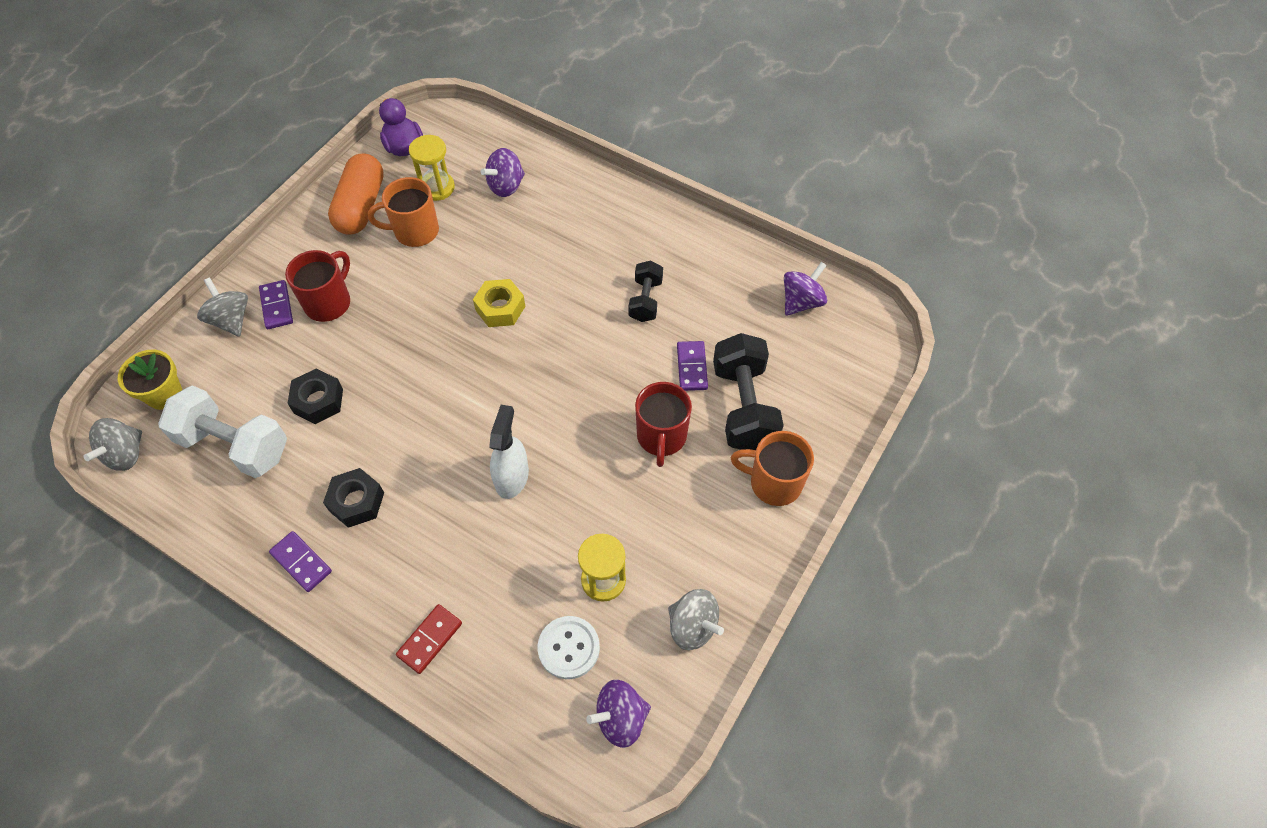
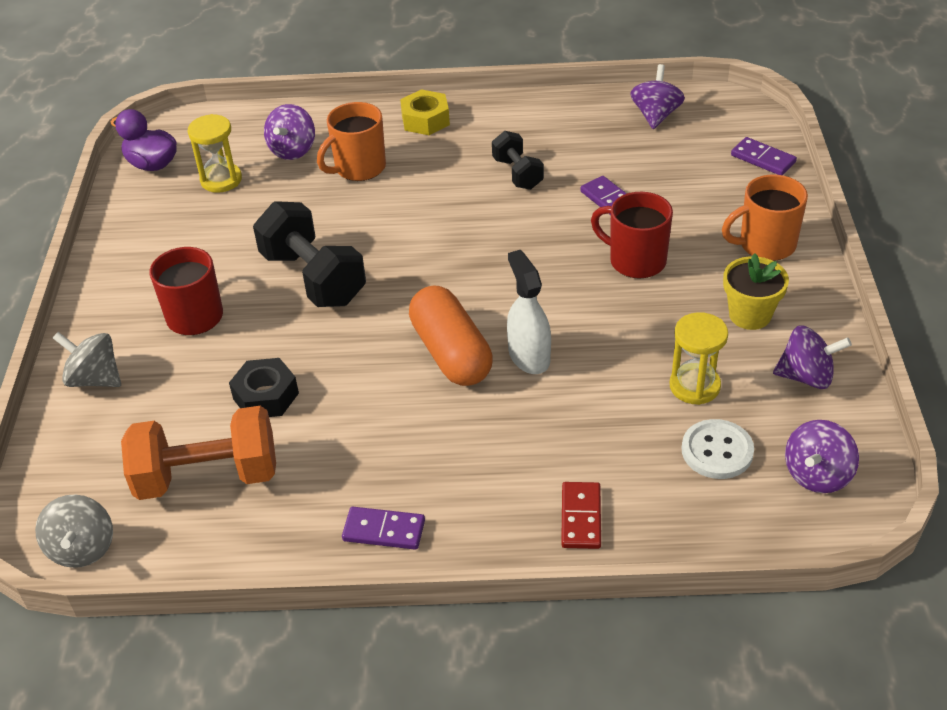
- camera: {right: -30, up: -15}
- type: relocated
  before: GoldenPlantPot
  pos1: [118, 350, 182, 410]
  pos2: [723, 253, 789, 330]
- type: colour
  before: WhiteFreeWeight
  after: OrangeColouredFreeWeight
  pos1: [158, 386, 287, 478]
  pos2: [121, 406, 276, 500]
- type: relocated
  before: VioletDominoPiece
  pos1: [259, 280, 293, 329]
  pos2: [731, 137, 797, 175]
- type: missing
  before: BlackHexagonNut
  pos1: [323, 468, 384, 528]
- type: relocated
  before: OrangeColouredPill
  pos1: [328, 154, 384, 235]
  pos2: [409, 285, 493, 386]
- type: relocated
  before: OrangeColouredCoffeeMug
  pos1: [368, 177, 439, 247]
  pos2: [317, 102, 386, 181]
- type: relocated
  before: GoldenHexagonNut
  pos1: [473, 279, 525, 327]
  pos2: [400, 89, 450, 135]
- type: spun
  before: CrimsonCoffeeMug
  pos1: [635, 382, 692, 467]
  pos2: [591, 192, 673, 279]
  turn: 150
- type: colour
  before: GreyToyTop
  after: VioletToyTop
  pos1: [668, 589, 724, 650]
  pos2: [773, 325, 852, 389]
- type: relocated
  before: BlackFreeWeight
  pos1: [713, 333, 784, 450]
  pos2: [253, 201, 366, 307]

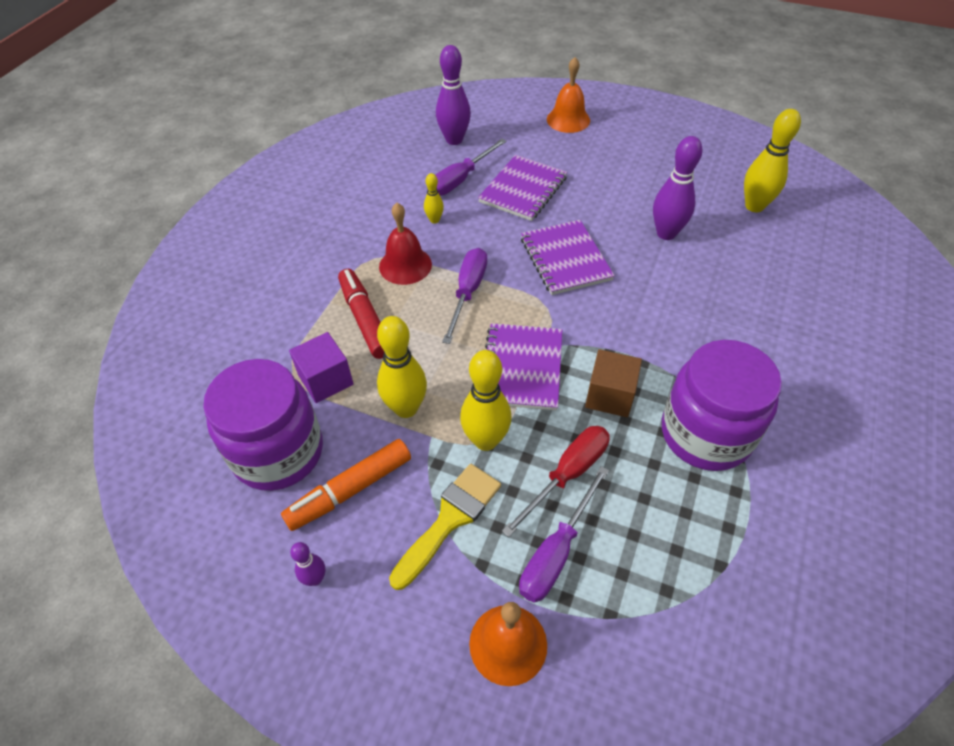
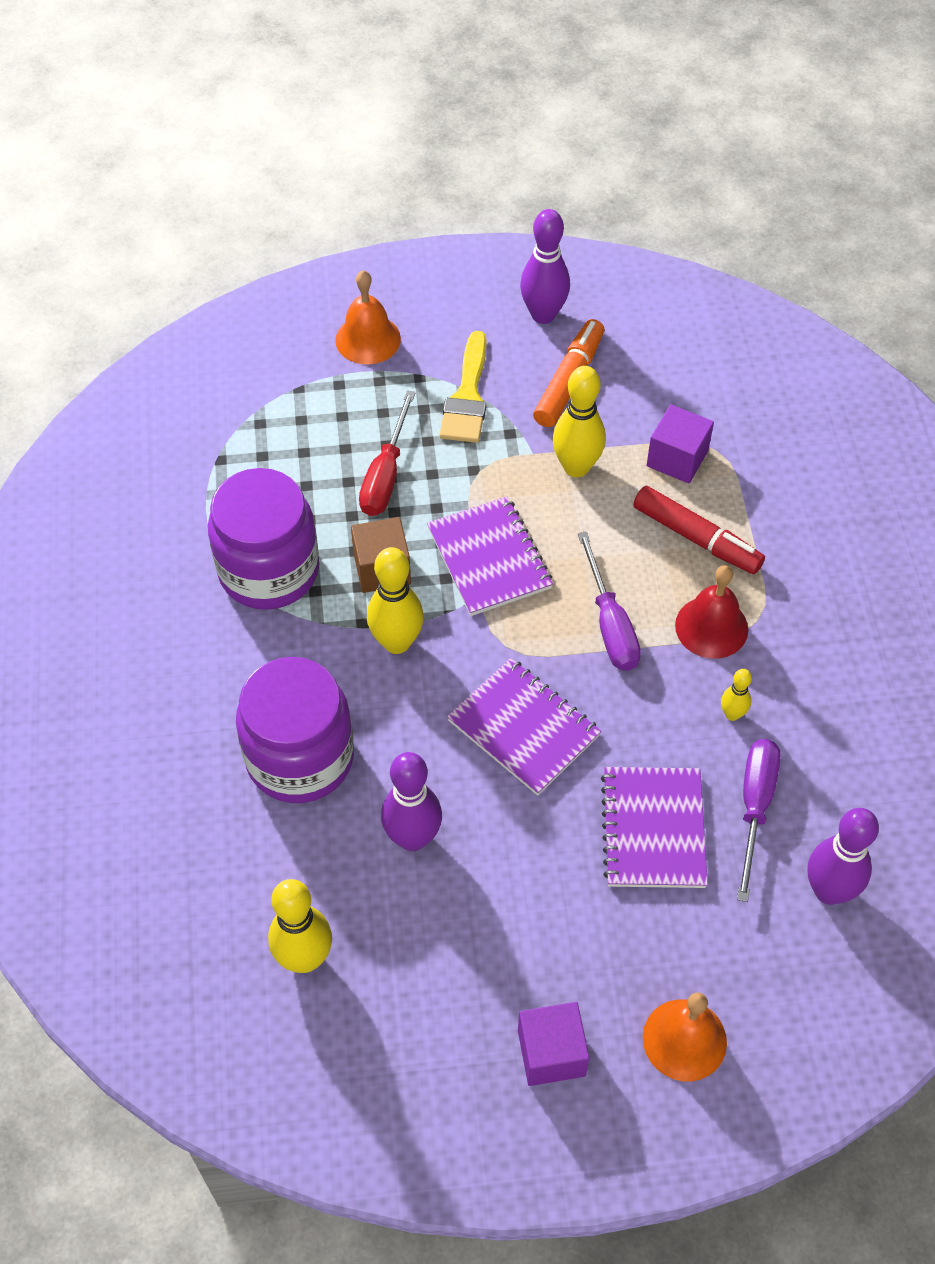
- camera: {right: 150, up: 5}
- type: relocated
  before: VioletPreserveJar
  pos1: [203, 359, 323, 491]
  pos2: [236, 657, 354, 803]
- type: size
  before: VioletTenpin
  pos1: [290, 542, 325, 586]
  pos2: [520, 209, 570, 324]
  scale: 1.93
- type: relocated
  before: GoldenTenpin
  pos1: [460, 350, 512, 451]
  pos2: [367, 547, 424, 654]
- type: missing
  before: VioletFlatScrewdriver
  pos1: [519, 466, 609, 603]
- type: appeared
  after: VioletCube
  pos2: [518, 1002, 589, 1086]

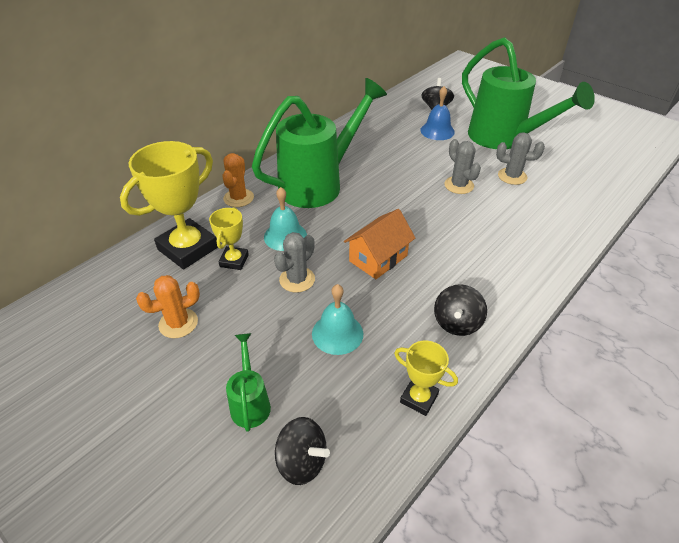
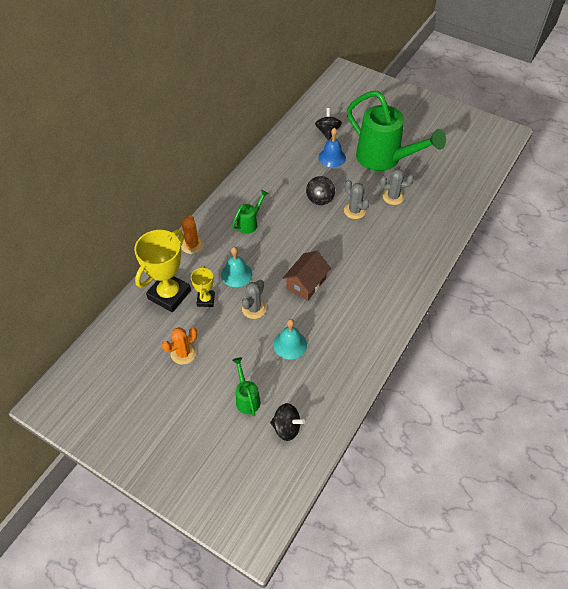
- camera: {right: -10, up: 10}
- type: size
  before: GreenWateringPot
  pos1: [252, 78, 387, 208]
  pos2: [232, 189, 269, 234]
  scale: 0.43
- type: colour
  before: OrangeColouredCottage
  after: RussetCottage
  pos1: [344, 209, 415, 279]
  pos2: [283, 251, 331, 301]
- type: missing
  before: GoldenAwardCup
  pos1: [394, 341, 458, 416]
- type: relocated
  before: BlackToyTop
  pos1: [434, 284, 487, 336]
  pos2: [306, 176, 335, 205]

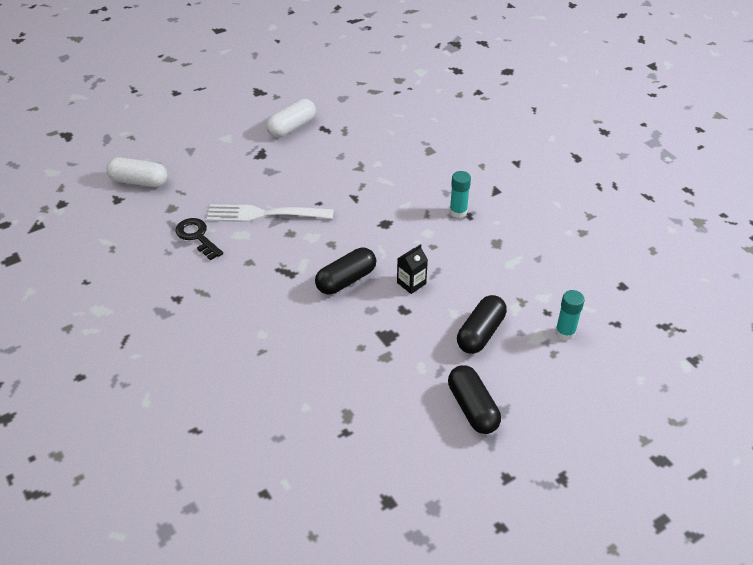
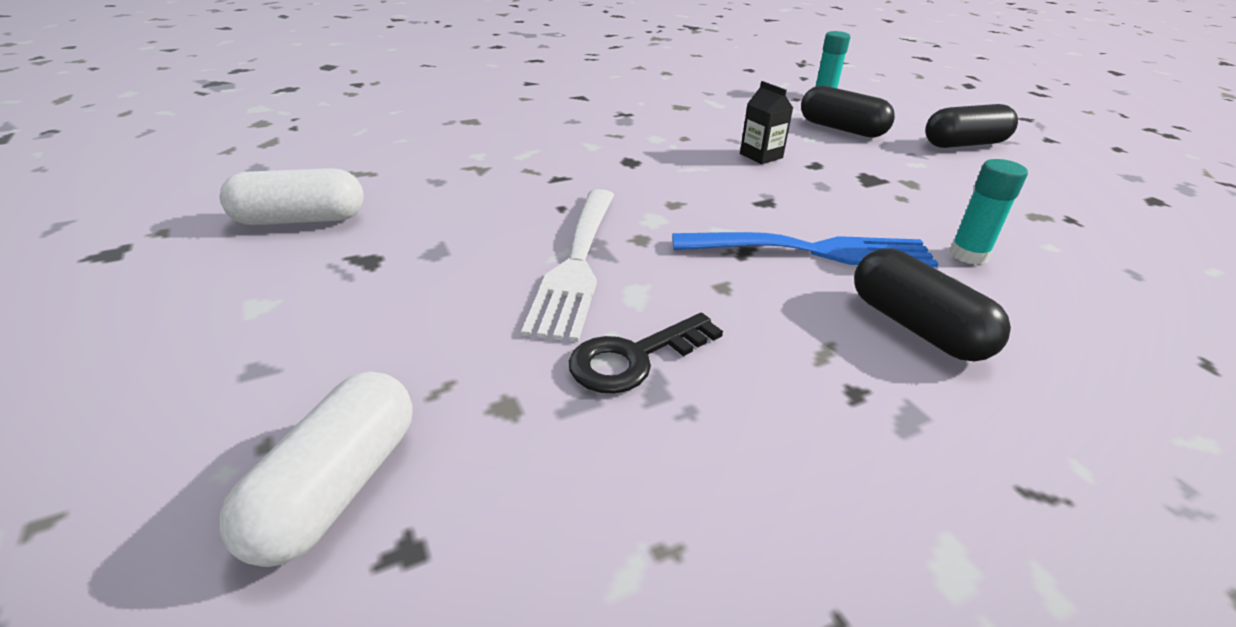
- camera: {right: -85, up: -10}
- type: spun
  before: WhitePill
  pos1: [266, 99, 316, 138]
  pos2: [220, 168, 364, 225]
  turn: -60
- type: relocated
  before: BlackPill
  pos1: [315, 248, 376, 295]
  pos2: [854, 248, 1011, 361]
- type: relocated
  before: TurquoiseGlue
  pos1: [450, 171, 471, 218]
  pos2: [949, 159, 1028, 265]
- type: appeared
  after: BlueTableFork
  pos2: [672, 232, 939, 268]

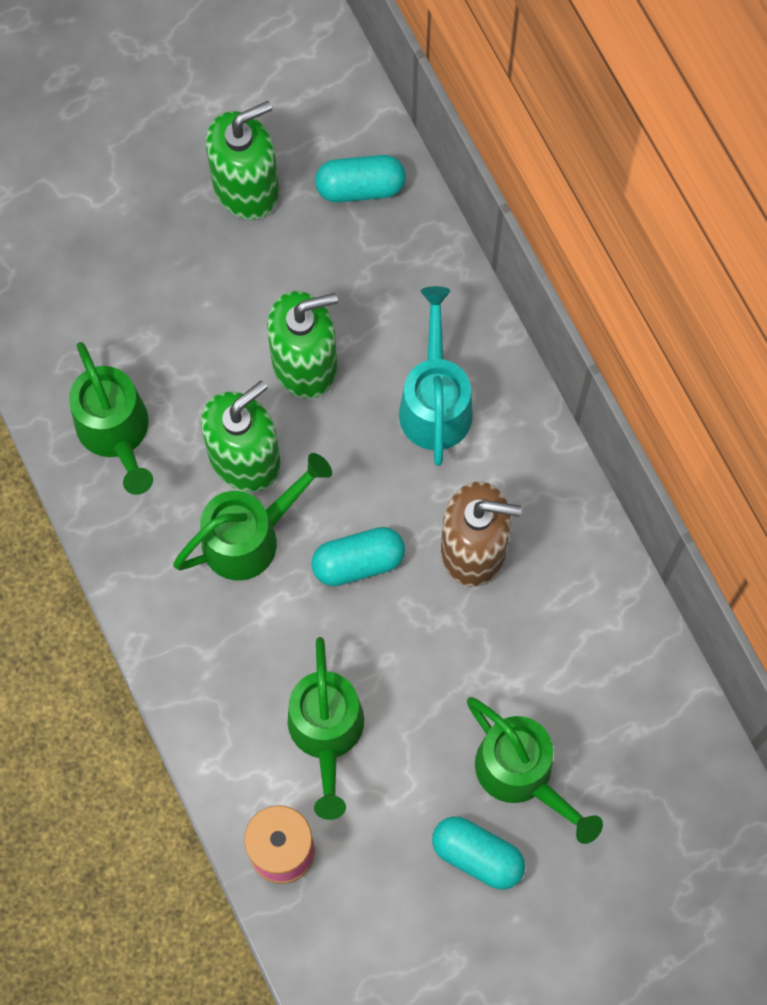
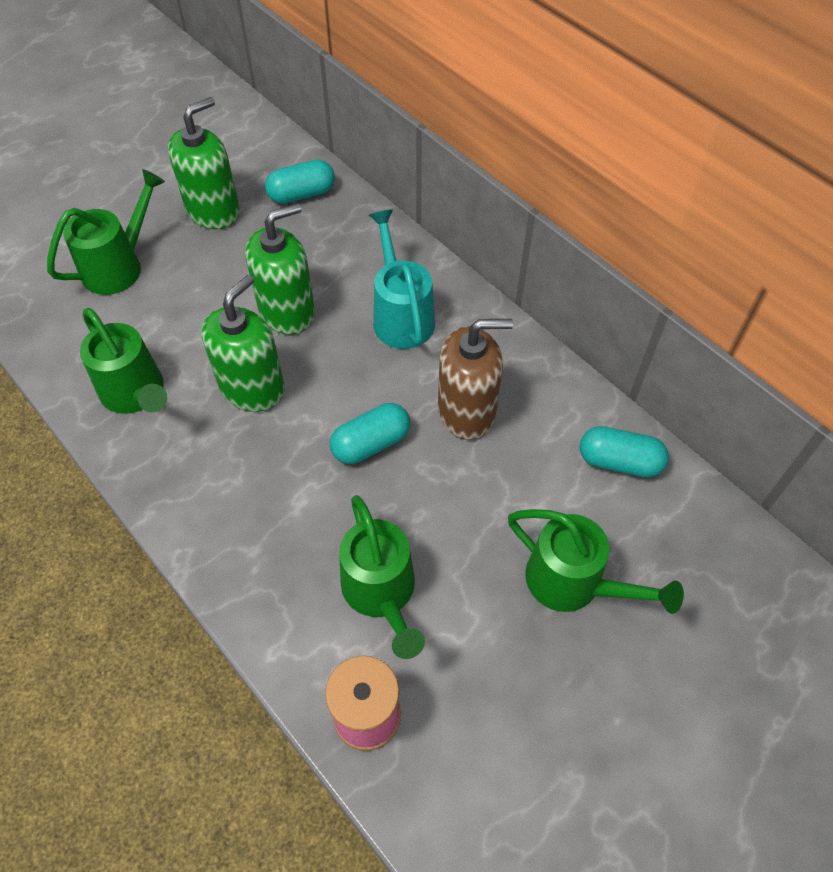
- camera: {right: -15, up: -15}
- type: relocated
  before: GreenWateringPot
  pos1: [173, 453, 332, 580]
  pos2: [47, 169, 165, 295]
- type: relocated
  before: TurquoisePill
  pos1: [432, 817, 525, 890]
  pos2: [580, 426, 669, 477]

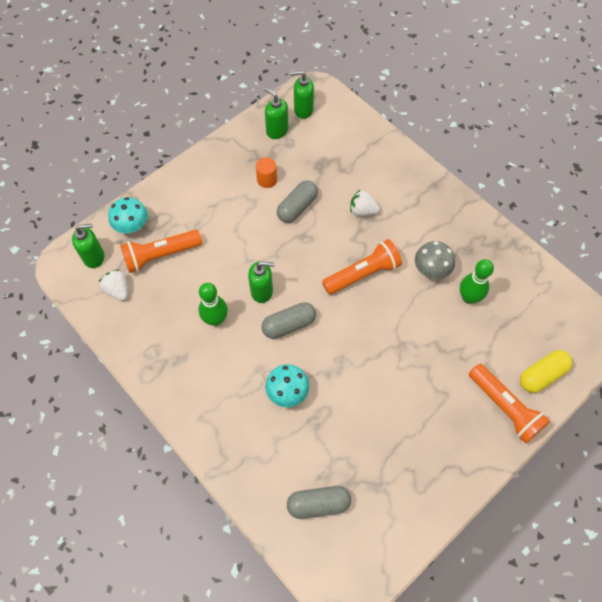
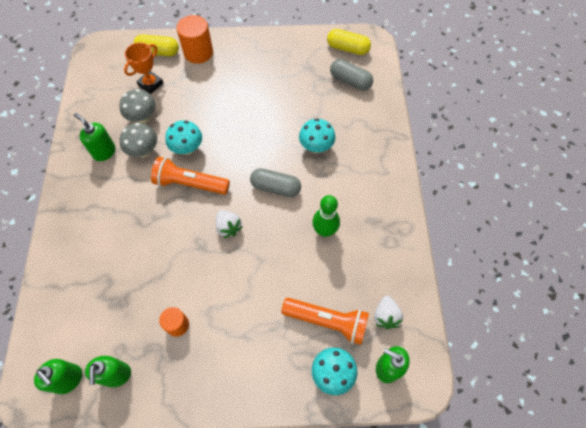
- camera: {right: -140, up: 0}
- type: relocated
  before: GreenSoapPump
  pos1: [248, 261, 275, 303]
  pos2: [74, 113, 115, 161]
- type: missing
  before: GreyPill
  pos1: [277, 180, 318, 223]
- type: relocated
  before: WhiteBerry
  pos1: [350, 190, 380, 216]
  pos2: [216, 210, 242, 238]
- type: exchanged
  before: GreenTenpin
  after: GreyMushroom
  pos1: [460, 259, 494, 304]
  pos2: [119, 89, 156, 124]
- type: exchanged
  before: OrangeColouredPocketTorch
  after: OrangeColouredCylinderShape
  pos1: [469, 364, 550, 444]
  pos2: [177, 15, 213, 64]
- type: appeared
  after: OrangeColouredAwardCup
  pos2: [124, 42, 163, 94]
- type: appeared
  after: TurquoiseMushroom
  pos2: [165, 120, 202, 155]
- type: appeared
  after: GoldenPill
  pos2: [327, 29, 371, 55]

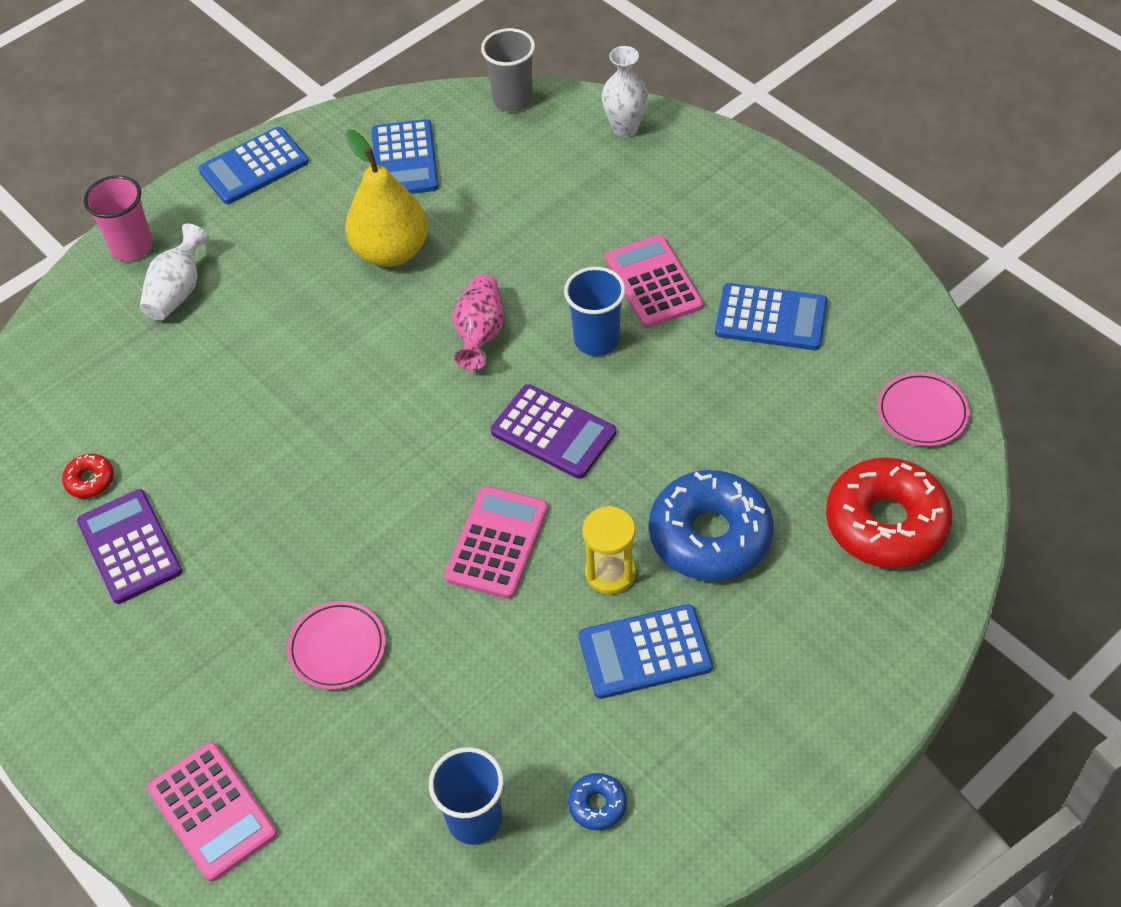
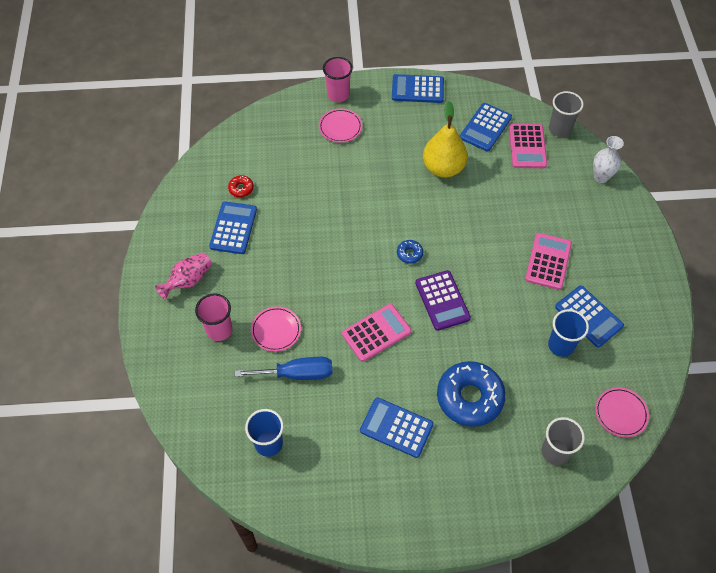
- camera: {right: 35, up: 5}
- type: colour
  before: VioletPocketCalculator
  after: BluePocketCalculator
  pos1: [77, 489, 182, 604]
  pos2: [209, 201, 257, 254]
- type: exchanged
  before: WhiteVase
  after: PinkDinnerPlate
  pos1: [139, 223, 210, 321]
  pos2: [319, 109, 362, 143]
- type: relocated
  before: PinkPocketCalculator
  pos1: [147, 742, 277, 882]
  pos2: [509, 124, 547, 168]
- type: relocated
  before: PinkVase
  pos1: [453, 275, 504, 370]
  pos2: [155, 253, 212, 300]
- type: relocated
  before: BlueBeaker
  pos1: [564, 267, 626, 356]
  pos2: [548, 309, 589, 357]
- type: relocated
  before: BlueGlazedDonut
  pos1: [568, 773, 627, 830]
  pos2: [397, 240, 423, 264]
- type: missing
  before: GoldenHourglass
  pos1: [582, 506, 636, 595]
- type: exchanged
  before: CrimsonGlazedDonut
  after: GreyBeaker
  pos1: [826, 457, 952, 568]
  pos2: [542, 417, 585, 465]
- type: appeared
  after: PinkBeaker
  pos2: [195, 293, 232, 341]
- type: appeared
  after: BlueFlatScrewdriver
  pos2: [235, 357, 333, 380]

